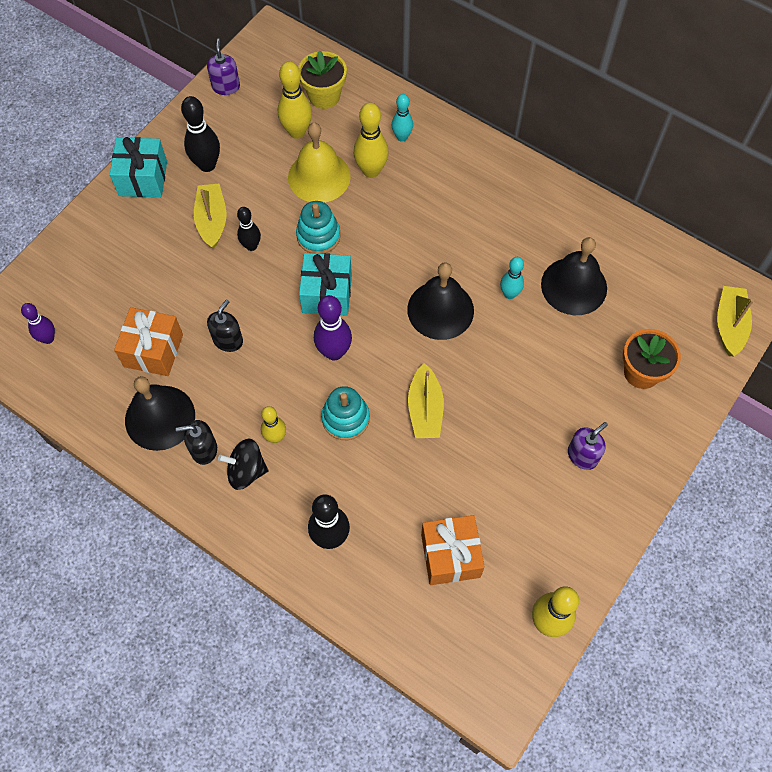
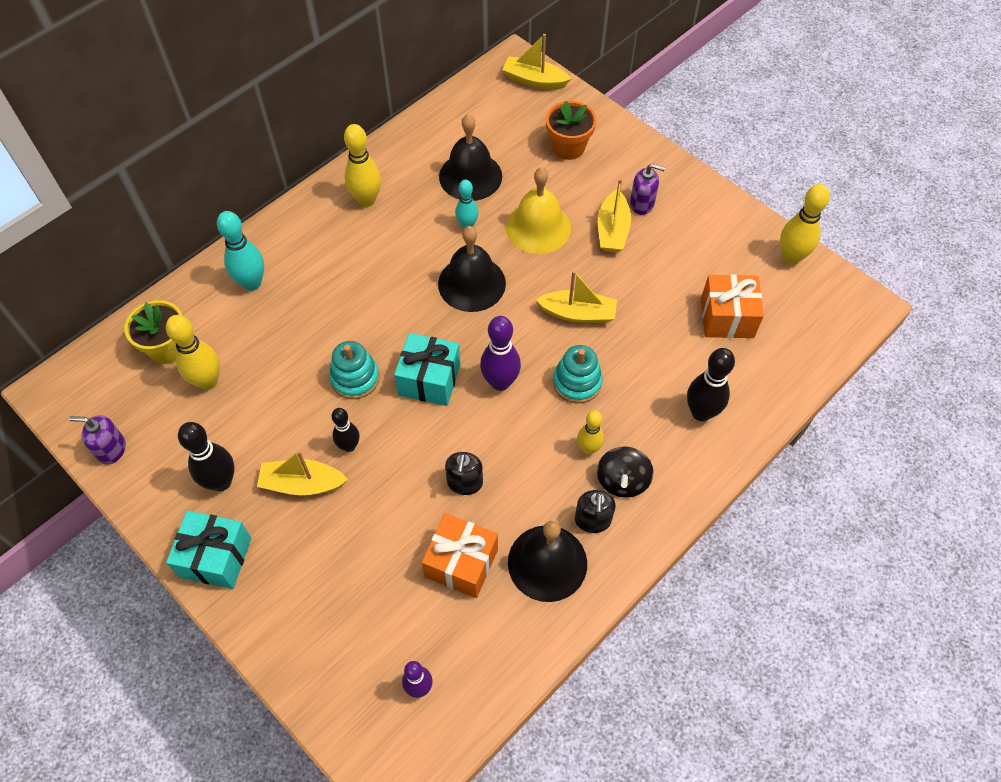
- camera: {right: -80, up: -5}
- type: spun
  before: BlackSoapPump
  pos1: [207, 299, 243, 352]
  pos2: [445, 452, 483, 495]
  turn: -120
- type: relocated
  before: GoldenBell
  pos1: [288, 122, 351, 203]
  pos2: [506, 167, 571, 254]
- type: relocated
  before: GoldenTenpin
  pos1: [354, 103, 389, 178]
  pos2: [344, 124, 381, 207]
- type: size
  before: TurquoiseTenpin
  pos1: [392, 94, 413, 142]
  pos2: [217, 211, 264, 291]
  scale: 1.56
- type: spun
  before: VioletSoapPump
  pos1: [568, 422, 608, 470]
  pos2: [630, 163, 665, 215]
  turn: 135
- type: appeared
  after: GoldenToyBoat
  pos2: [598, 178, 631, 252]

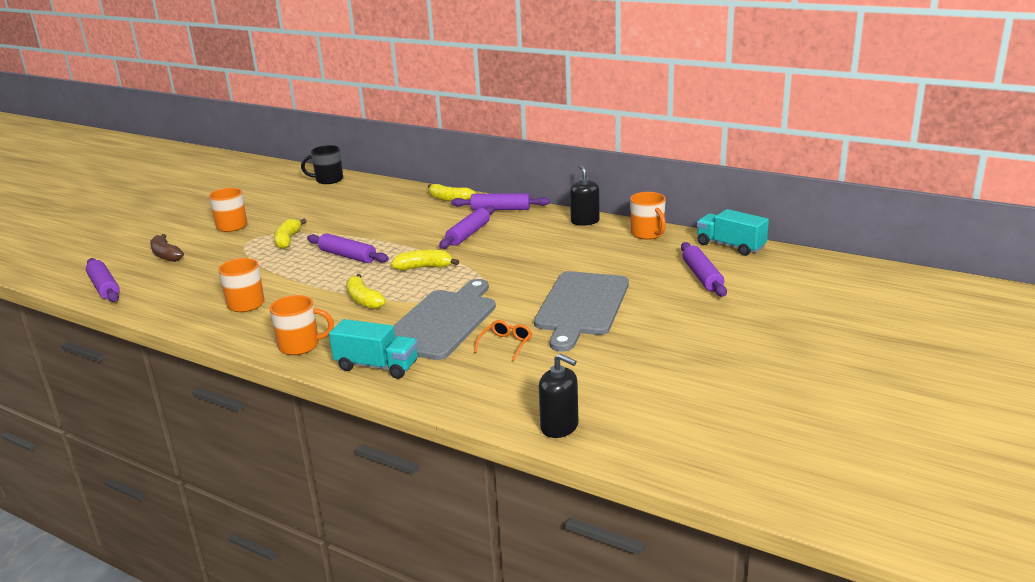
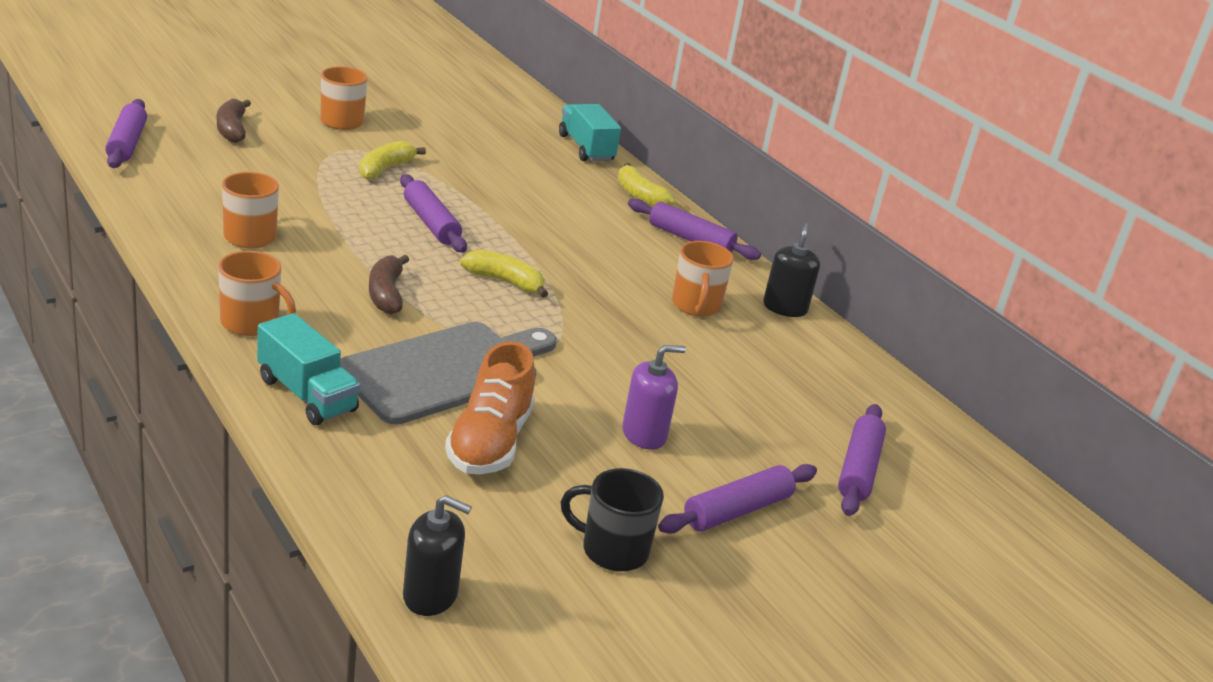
- camera: {right: 20, up: 5}
- type: relocated
  before: BlackCoffeeMug
  pos1: [301, 145, 343, 184]
  pos2: [560, 468, 664, 572]
- type: colour
  before: GoldenBananaFruit
  after: RussetBananaFruit
  pos1: [346, 274, 386, 309]
  pos2: [369, 255, 409, 315]
- type: relocated
  before: VioletDoughRoller
  pos1: [439, 206, 495, 249]
  pos2: [658, 464, 817, 534]
- type: exchanged
  before: OrangeColouredSpectacles
  after: OrangeColouredShoe
  pos1: [474, 320, 532, 361]
  pos2: [445, 341, 535, 474]
- type: exchanged
  before: GreyChoppingBoard
  after: VioletSoapPump
  pos1: [534, 271, 629, 351]
  pos2: [622, 345, 686, 450]
- type: spun
  before: BlackSoapPump
  pos1: [539, 354, 578, 438]
  pos2: [403, 495, 472, 616]
  turn: -45
- type: relocated
  before: OrangeColouredCoffeeMug
  pos1: [630, 192, 666, 240]
  pos2: [672, 241, 734, 317]
- type: relocated
  before: TurquoiseTruck
  pos1: [697, 209, 769, 256]
  pos2: [559, 104, 621, 161]

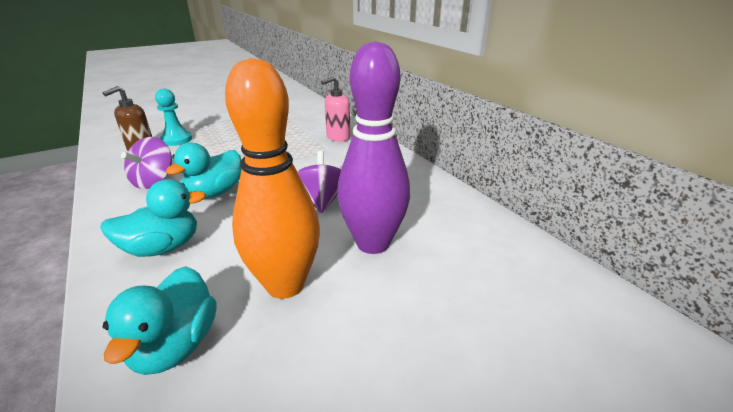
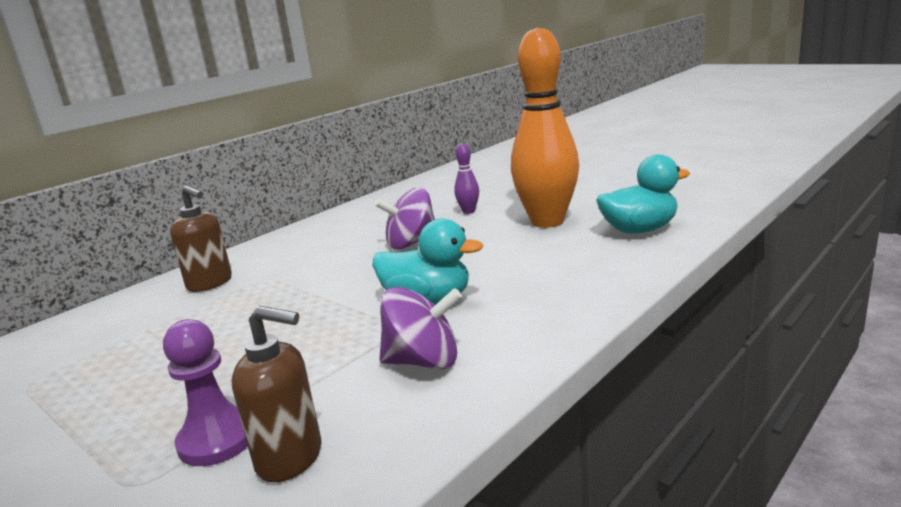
- camera: {right: -105, up: -10}
- type: missing
  before: TurquoiseToyDuck
  pos1: [100, 179, 206, 257]
- type: colour
  before: TurquoisePawn
  after: VioletPawn
  pos1: [155, 89, 192, 146]
  pos2: [163, 319, 248, 466]
- type: colour
  before: PinkSoapPump
  after: RussetSoapPump
  pos1: [321, 76, 350, 142]
  pos2: [170, 185, 232, 292]
- type: size
  before: VioletTenpin
  pos1: [337, 41, 410, 254]
  pos2: [454, 143, 479, 214]
  scale: 0.41

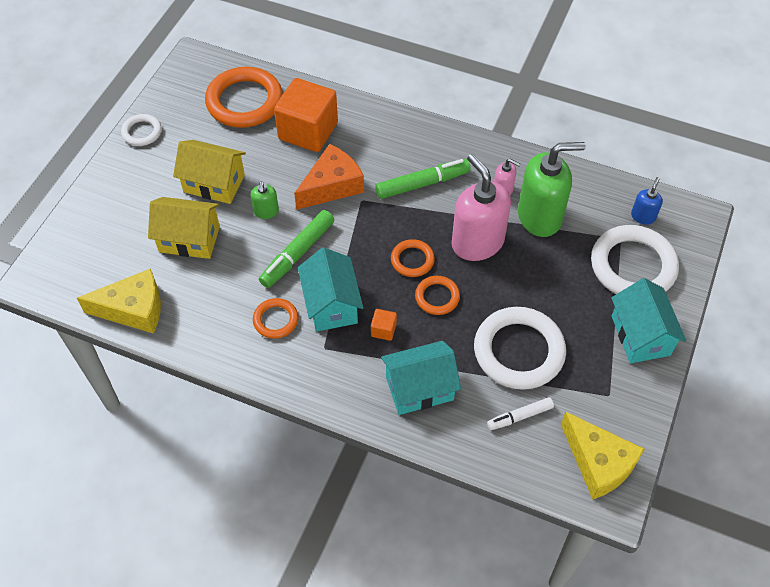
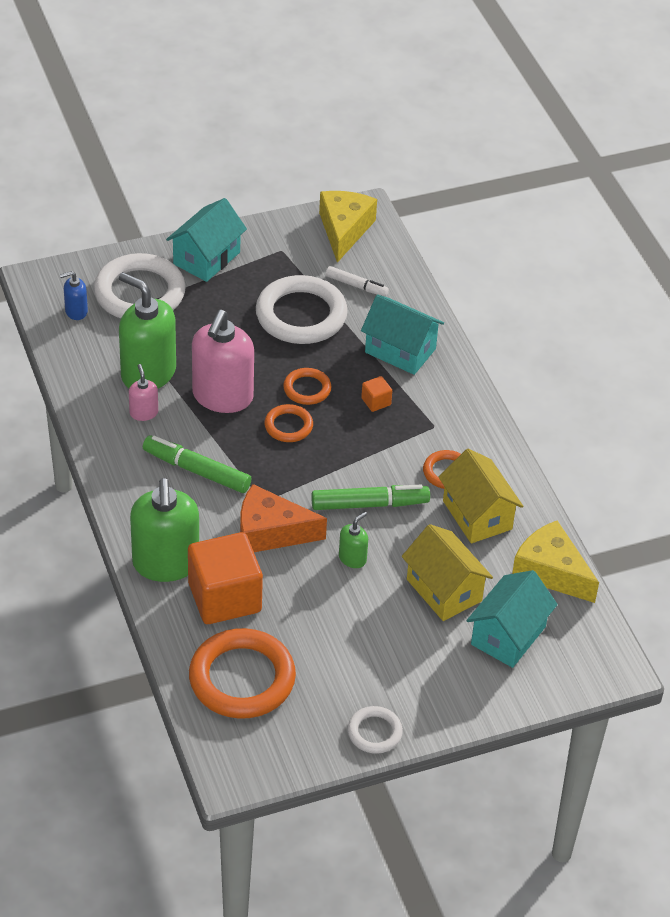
- camera: {right: -135, up: -10}
- type: relocated
  before: GoldenCottage
  pos1: [173, 140, 246, 204]
  pos2: [438, 449, 523, 543]
- type: relocated
  before: TurquoiseCottage
  pos1: [298, 247, 363, 332]
  pos2: [467, 570, 558, 668]
- type: appeared
  after: GreenSoapPump
  pos2: [130, 478, 199, 582]

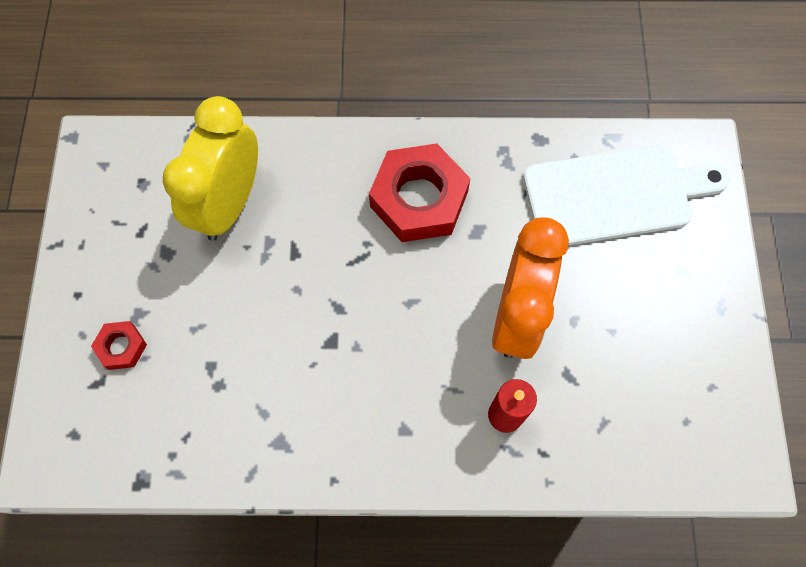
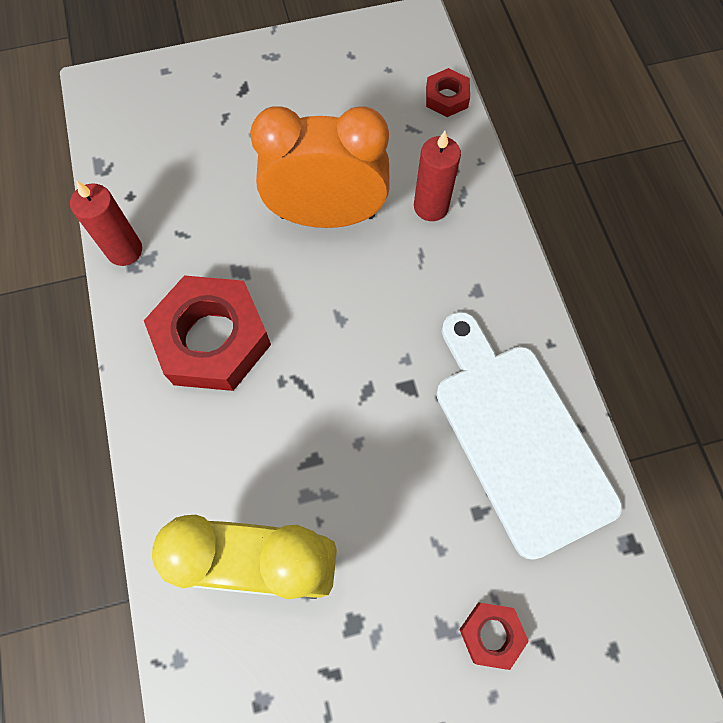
- camera: {right: -105, up: 0}
- type: relocated
  before: WhiteChoppingBoard
  pos1: [523, 145, 730, 246]
  pos2: [436, 312, 622, 560]
- type: appeared
  after: CrimsonWaxCandle
  pos2: [70, 180, 142, 266]
- type: appeared
  after: CrimsonHexagonNut
  pos2: [426, 68, 470, 117]

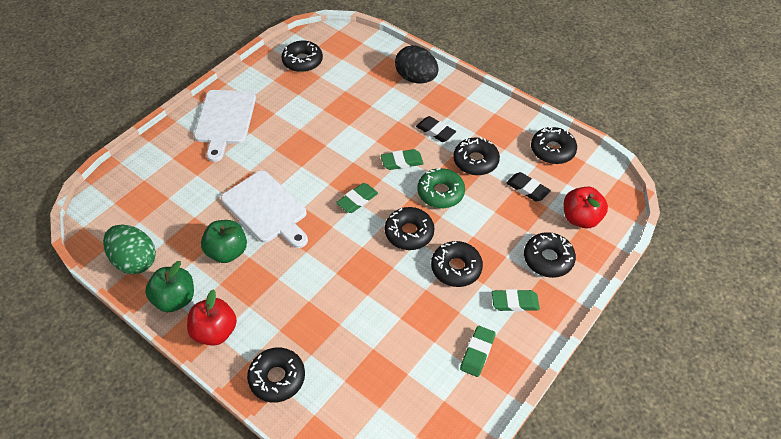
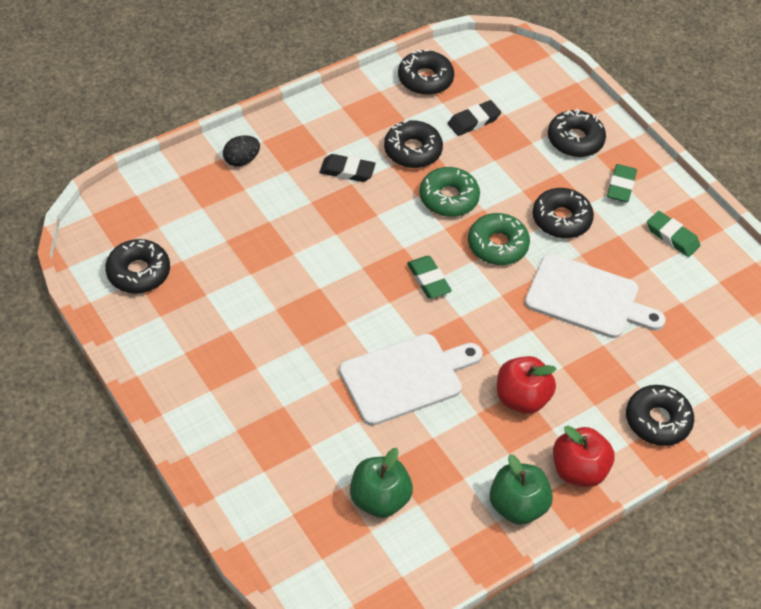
- camera: {right: -75, up: 0}
- type: missing
  before: GreenToyEgg
  pos1: [103, 224, 156, 274]
- type: relocated
  before: WhiteChoppingBoard
  pos1: [194, 90, 256, 162]
  pos2: [525, 253, 666, 338]
- type: relocated
  before: GreenAppleFruit
  pos1: [201, 220, 247, 263]
  pos2: [350, 448, 413, 518]
- type: missing
  before: GreenPencilEraser
  pos1: [381, 149, 423, 170]
- type: colour
  before: BlackGlazedDonut
  after: GreenGlazedDonut
  pos1: [385, 207, 435, 250]
  pos2: [468, 213, 530, 265]
- type: size
  before: BlackToyEgg
  pos1: [395, 45, 439, 83]
  pos2: [223, 135, 260, 167]
  scale: 0.58
- type: spun
  before: BlackPencilEraser
  pos1: [416, 116, 456, 142]
  pos2: [320, 154, 376, 182]
  turn: 45
- type: relocated
  before: CrimsonAppleFruit
  pos1: [564, 186, 608, 228]
  pos2: [497, 356, 556, 414]

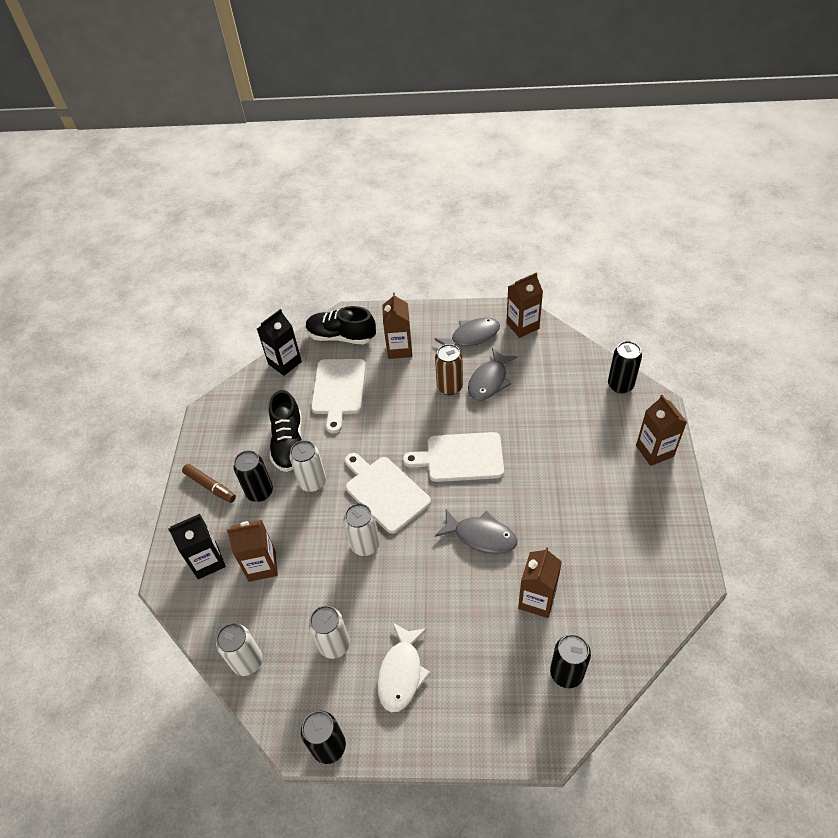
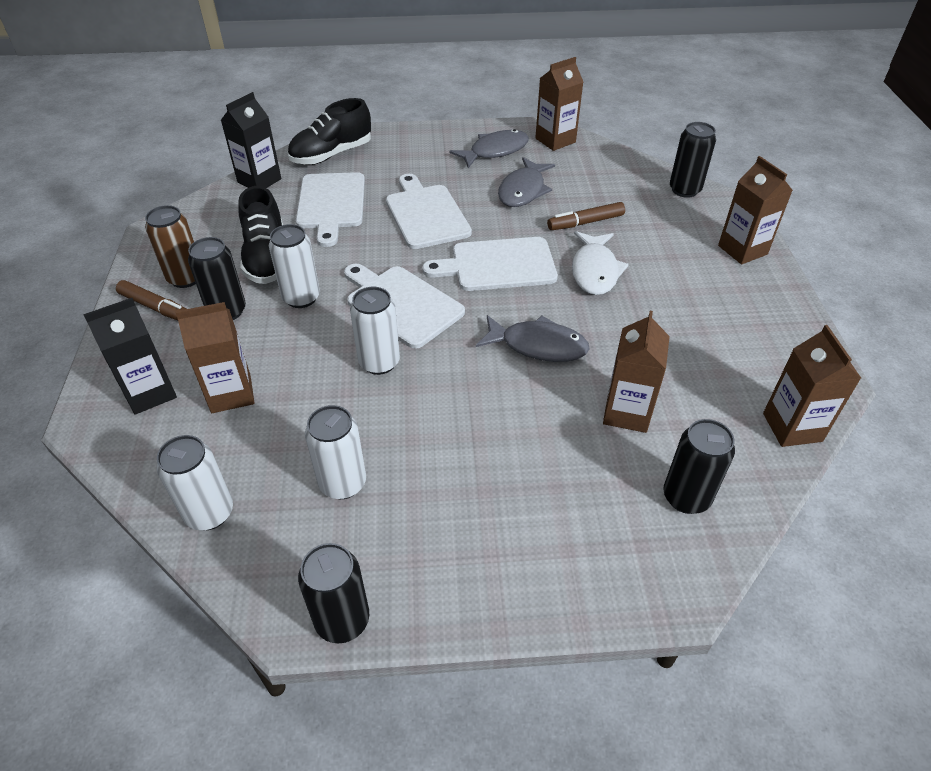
- camera: {right: -10, up: -5}
- type: spun
  before: BlackShoe
  pos1: [306, 306, 376, 345]
  pos2: [288, 98, 371, 165]
  turn: -45
- type: relocated
  before: WhiteToyFish
  pos1: [377, 622, 431, 712]
  pos2: [572, 231, 629, 295]
- type: relocated
  before: RussetCarton
  pos1: [382, 293, 412, 359]
  pos2: [763, 325, 861, 447]
- type: relocated
  before: RussetTin
  pos1: [435, 344, 463, 395]
  pos2: [145, 205, 196, 288]
- type: appeared
  after: WhiteChoppingBoard
  pos2: [386, 174, 472, 249]
- type: appeared
  after: RussetFeltPen
  pos2: [547, 202, 625, 230]

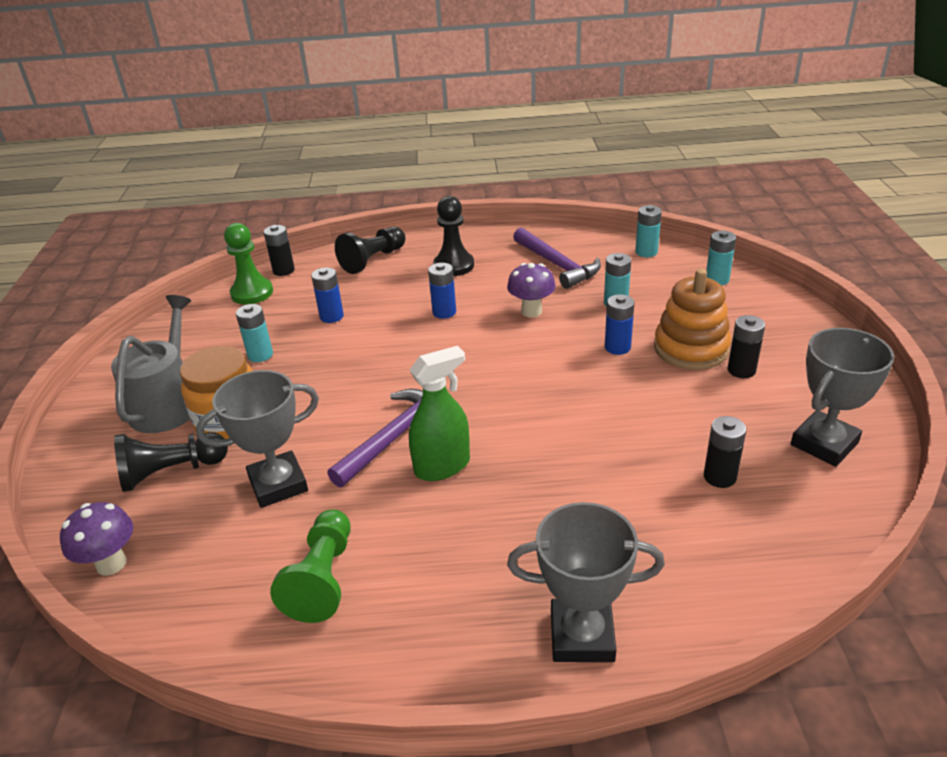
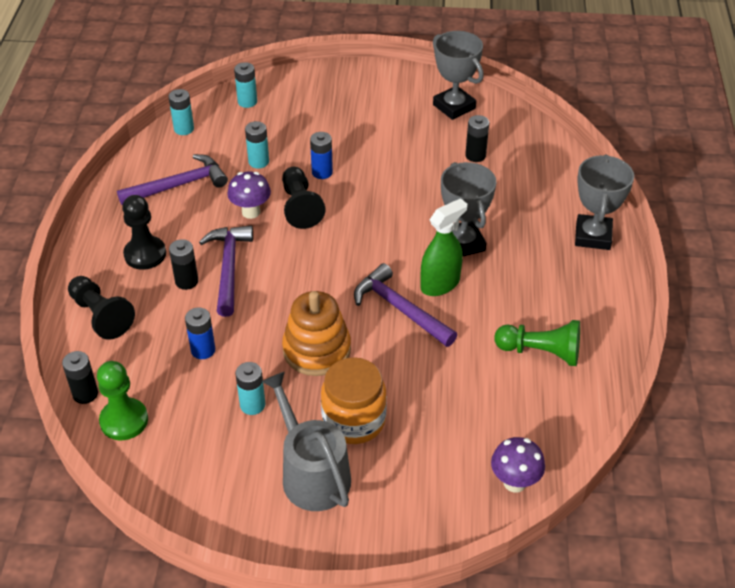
- camera: {right: -85, up: 10}
- type: spun
  before: GreyWateringPot
  pos1: [111, 295, 191, 433]
  pos2: [262, 372, 351, 511]
  turn: 45
- type: relocated
  before: BlackPawn
  pos1: [114, 432, 228, 492]
  pos2: [282, 167, 326, 229]
- type: relocated
  before: GreyAwardCup
  pos1: [196, 370, 319, 508]
  pos2: [441, 162, 496, 256]
- type: spun
  before: GreenSprayBottle
  pos1: [409, 346, 470, 481]
  pos2: [421, 198, 467, 296]
  turn: 75
- type: exchanged
  before: BluePowerCell
  after: VioletClawHammer
  pos1: [428, 263, 456, 319]
  pos2: [199, 226, 253, 317]
- type: relocated
  before: OrangeColouredStackingToy
  pos1: [654, 269, 731, 370]
  pos2: [282, 291, 351, 376]
- type: relocated
  before: BlackPowerCell
  pos1: [728, 315, 765, 378]
  pos2: [169, 239, 198, 290]

